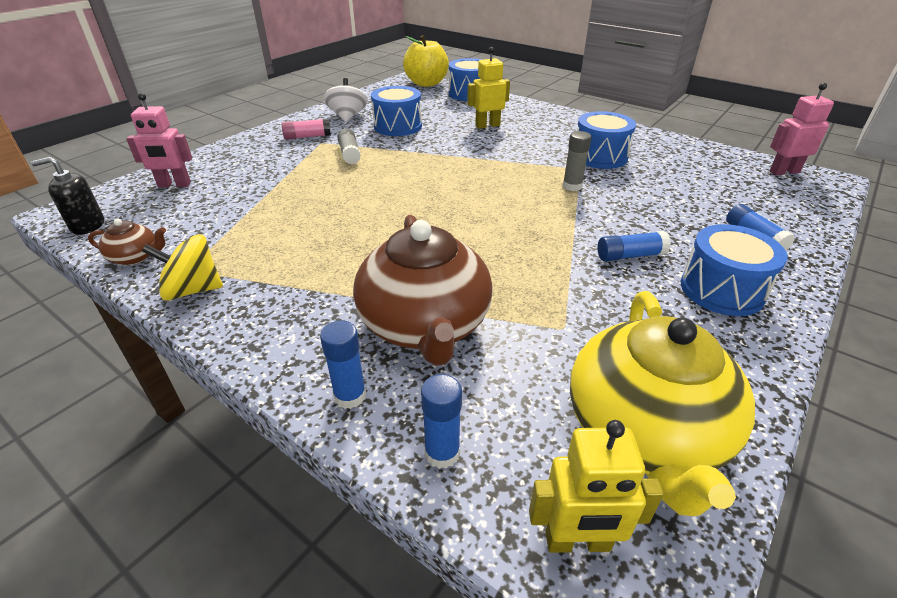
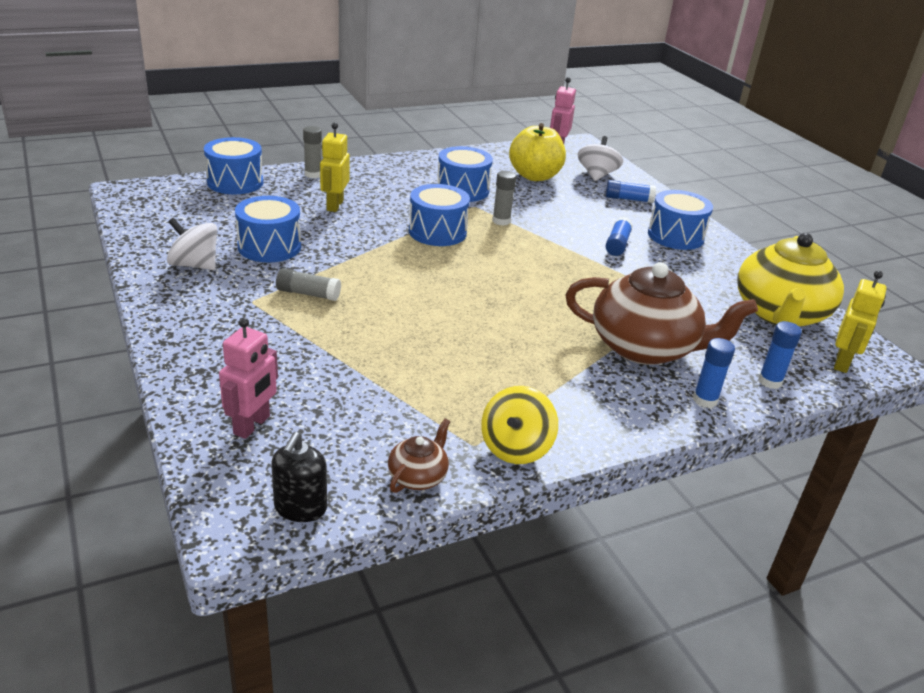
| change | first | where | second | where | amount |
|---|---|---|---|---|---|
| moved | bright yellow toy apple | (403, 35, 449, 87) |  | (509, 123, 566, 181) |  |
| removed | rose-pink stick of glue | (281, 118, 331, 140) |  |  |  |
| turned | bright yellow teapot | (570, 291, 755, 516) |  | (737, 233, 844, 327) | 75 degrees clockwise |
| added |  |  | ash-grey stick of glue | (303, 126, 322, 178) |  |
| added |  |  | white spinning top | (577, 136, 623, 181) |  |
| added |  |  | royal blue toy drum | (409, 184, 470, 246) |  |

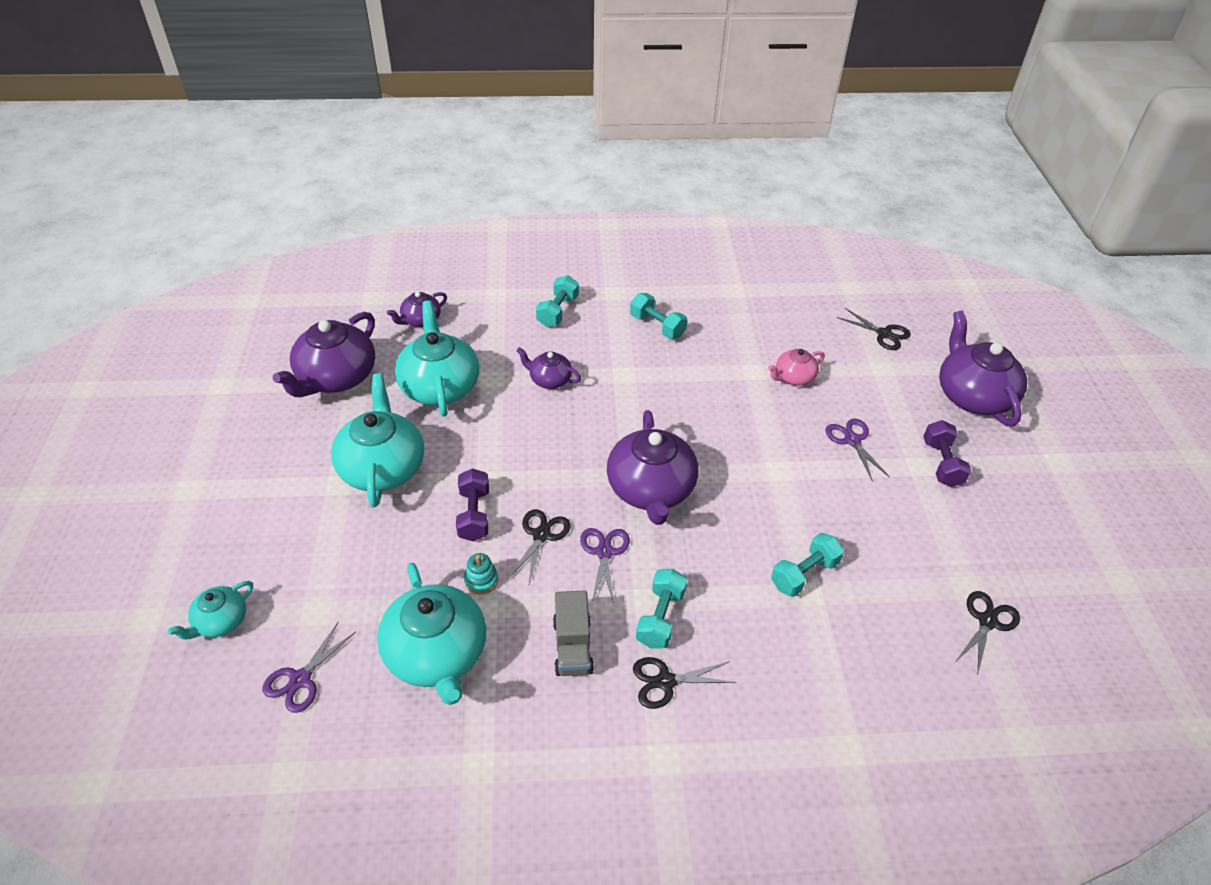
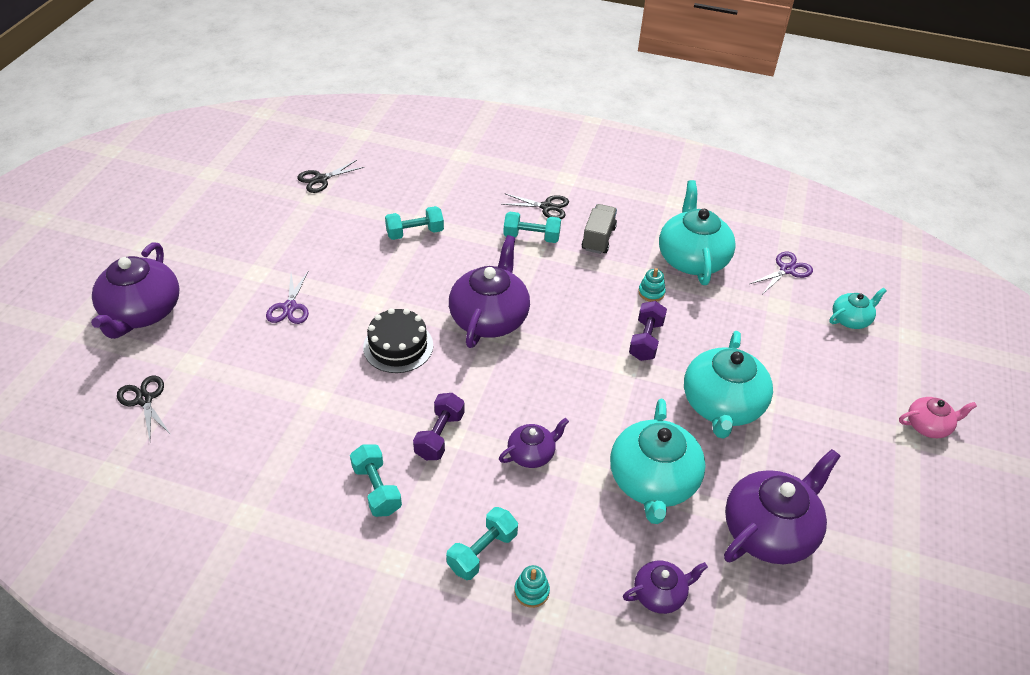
| change | first | where | second | where | amount |
|---|---|---|---|---|---|
| turned | purple teapot | (516, 347, 581, 389) |  | (499, 418, 569, 468) | 75 degrees counterclockwise |
| moved | rose-pink teapot | (768, 349, 825, 386) |  | (899, 397, 977, 438) |  |
| moved | purple dumbbell | (923, 420, 971, 487) |  | (413, 393, 465, 460) |  |
| removed | black scissors | (508, 509, 571, 584) |  |  |  |
| removed | purple scissors | (580, 528, 630, 603) |  |  |  |
| turned | teal dumbbell | (636, 569, 687, 648) |  | (503, 212, 561, 243) | 60 degrees clockwise |
| added |  |  | black layer cake | (363, 308, 433, 373) |  |
| added |  |  | teal ring stacker | (514, 565, 550, 608) |  |

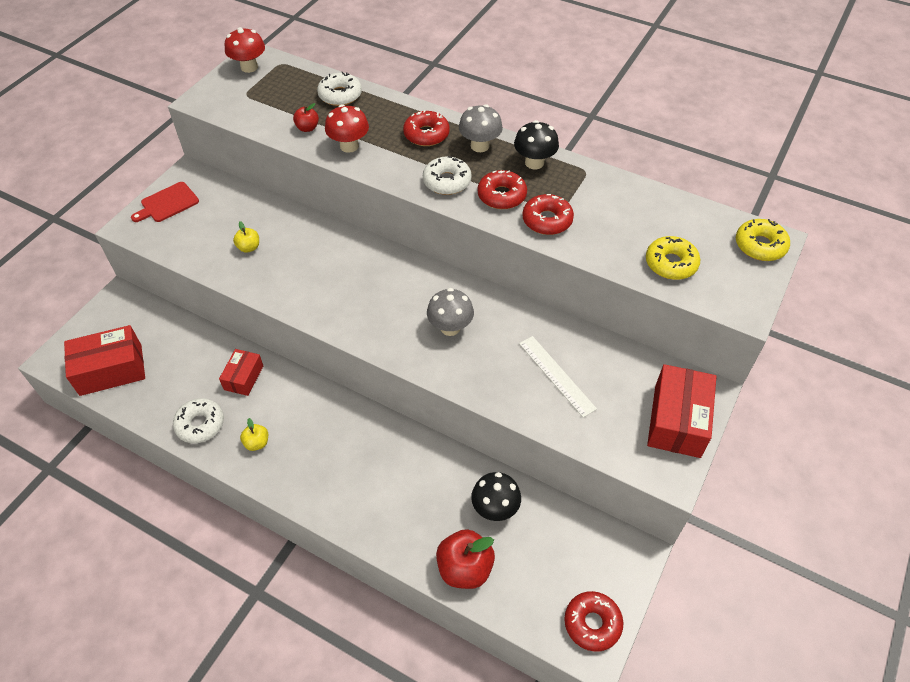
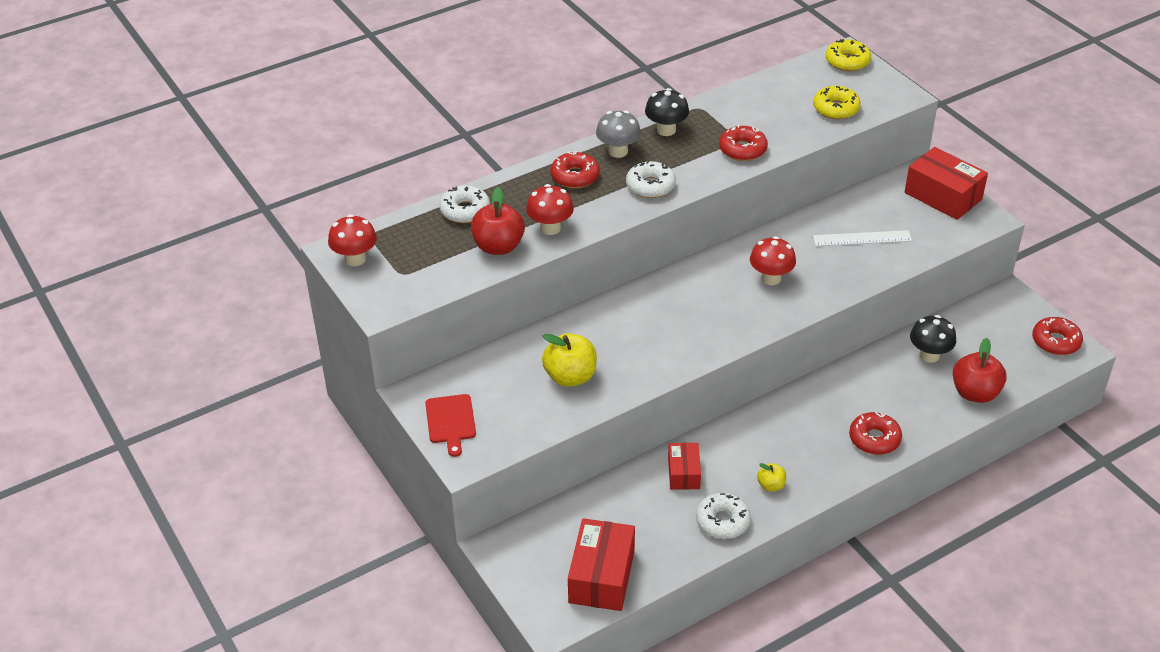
| change | first | where | second | where | amount |
|---|---|---|---|---|---|
| resized | red toy apple | (293, 103, 319, 132) |  | (471, 187, 525, 255) | x1.89 |
| moved | red glazed donut | (478, 170, 527, 209) |  | (849, 412, 902, 455) |  |
| resized | bright yellow toy apple | (233, 221, 259, 253) |  | (542, 333, 597, 387) | x1.89 |
| recoloured | ash-grey mushroom | (427, 288, 474, 336) | red mushroom | (750, 236, 796, 285) |  |
| turned | red parcel | (219, 349, 263, 396) |  | (668, 443, 701, 490) | 45 degrees clockwise |

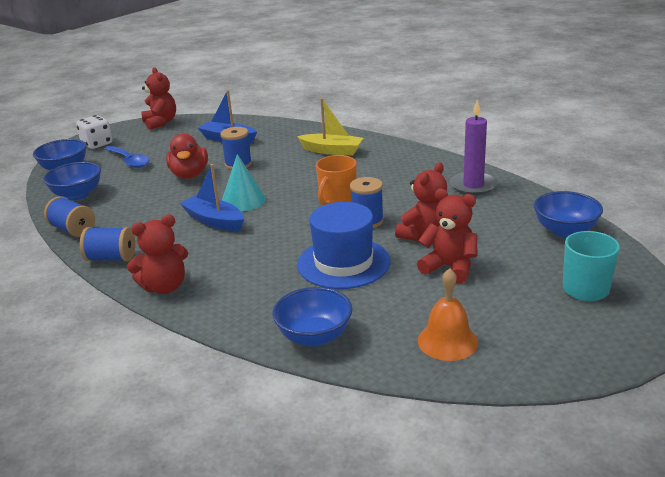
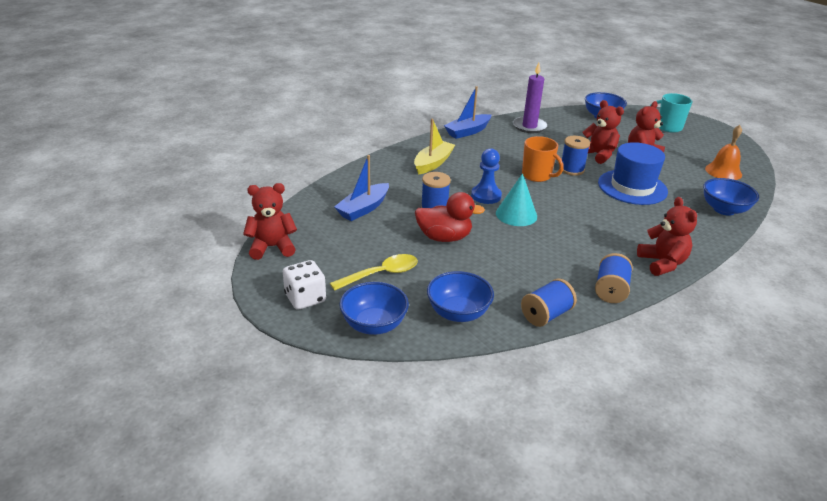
| change | first | where | second | where | amount |
|---|---|---|---|---|---|
| recoloured | royal blue tablespoon | (104, 145, 149, 168) | bright yellow tablespoon | (330, 254, 418, 291) |  |
| moved | royal blue sailboat | (180, 164, 244, 231) |  | (444, 86, 491, 139) |  |
| added |  |  | royal blue pawn | (471, 148, 502, 204) |  |

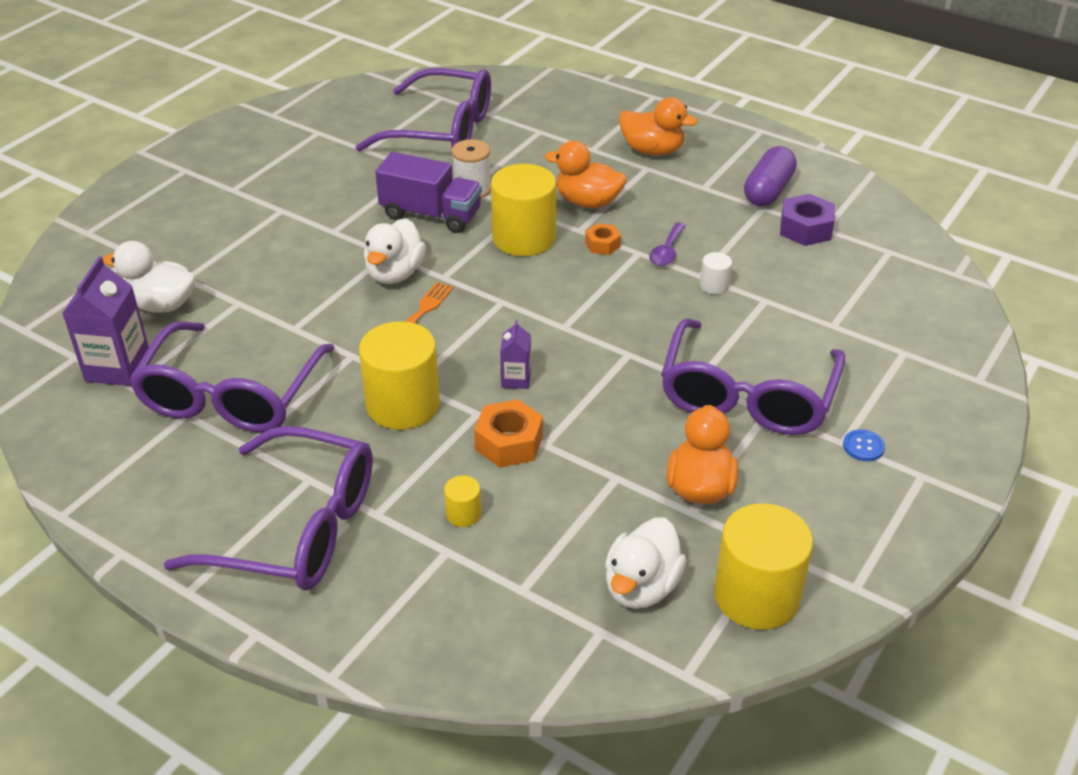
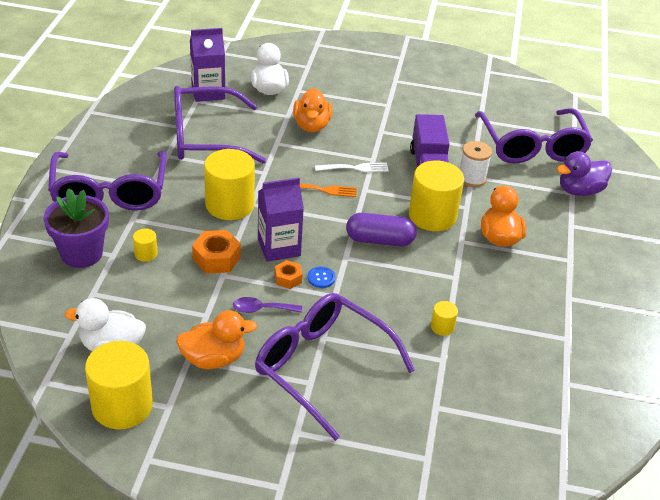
| change | first | where | second | where | amount |
|---|---|---|---|---|---|
| moved | bright orange toy duck | (619, 97, 698, 155) |  | (293, 88, 332, 132) |  |
| moved | purple capsule | (744, 146, 797, 206) |  | (346, 213, 417, 246) |  |
| removed | purple hexagon nut | (780, 194, 835, 246) |  |  |  |
| replaced | white toy duck | (364, 218, 426, 284) | white dinner fork | (315, 162, 389, 172) |  |
| moved | purple tablespoon | (649, 222, 686, 266) |  | (233, 297, 302, 313) |  |
| moved | bright orange hexagon nut | (585, 223, 621, 255) |  | (275, 260, 302, 289) |  |
| recoloured | white cylinder shape | (700, 252, 732, 294) | bright yellow cylinder shape | (431, 301, 458, 336) |  |
| turned | purple glasses | (661, 319, 845, 435) |  | (255, 293, 415, 441) | 45 degrees clockwise |
| resized | purple milk carton | (500, 320, 531, 389) |  | (258, 177, 304, 262) | x1.84 |
| moved | royal blue button | (843, 429, 885, 461) |  | (308, 267, 335, 288) |  |
| added |  |  | purple toy duck | (557, 151, 612, 196) |  |
| added |  |  | purple flower pot | (43, 188, 109, 268) |  |

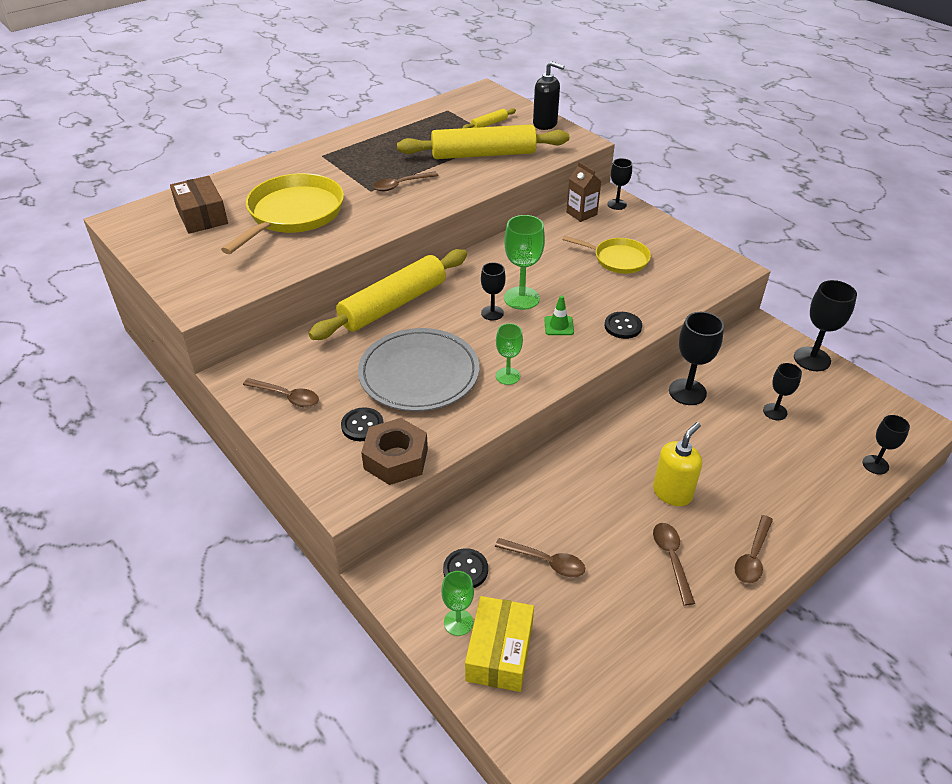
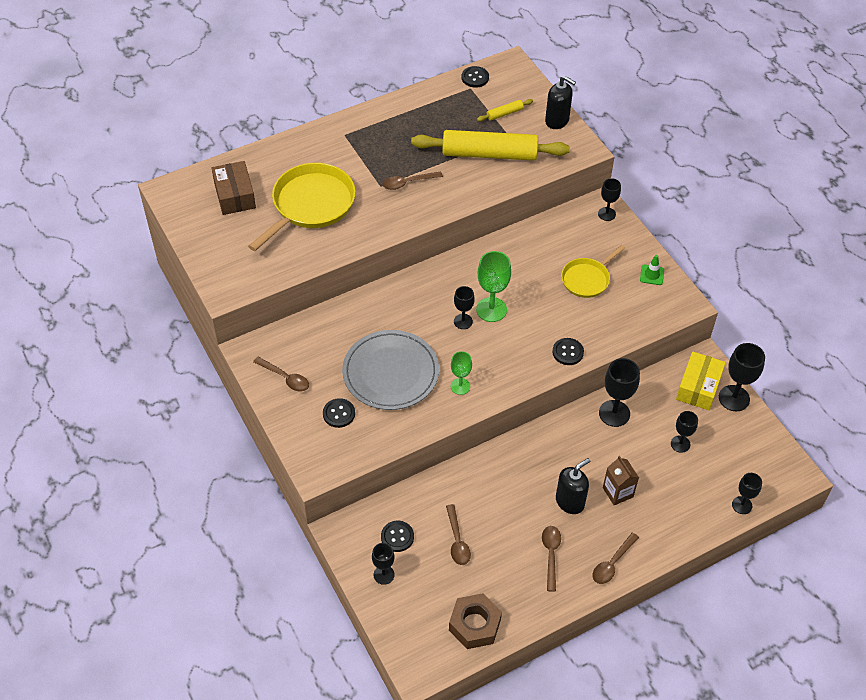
| change | first | where | second | where | amount |
|---|---|---|---|---|---|
| moved | brown milk carton | (566, 162, 601, 222) |  | (603, 456, 639, 505) |  |
| turned | bright yellow frying pan | (562, 236, 651, 274) |  | (561, 245, 625, 298) | 105 degrees clockwise |
| removed | bright yellow dough roller | (309, 249, 467, 340) |  |  |  |
| moved | emerald safety cone | (544, 295, 574, 335) |  | (640, 255, 664, 285) |  |
| moved | brown hexagon nut | (361, 418, 428, 485) |  | (449, 593, 502, 649) |  |
| recoloured | bright yellow soap pump | (653, 422, 702, 506) | black soap pump | (556, 458, 590, 514) |  |
| turned | brown tablespoon | (495, 538, 585, 577) |  | (446, 504, 471, 565) | 45 degrees clockwise |
| recoloured | emerald chalice | (441, 571, 474, 636) | black chalice | (372, 543, 394, 585) |  |
| moved | bright yellow parcel | (465, 596, 534, 692) |  | (676, 352, 726, 410) |  |
| added |  |  | black button | (462, 66, 489, 88) |  |

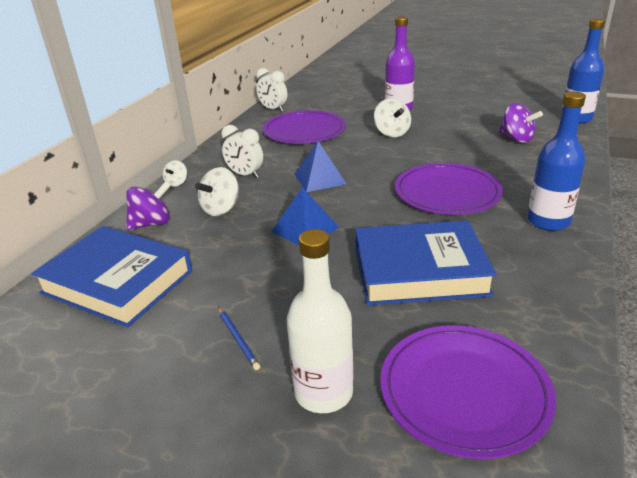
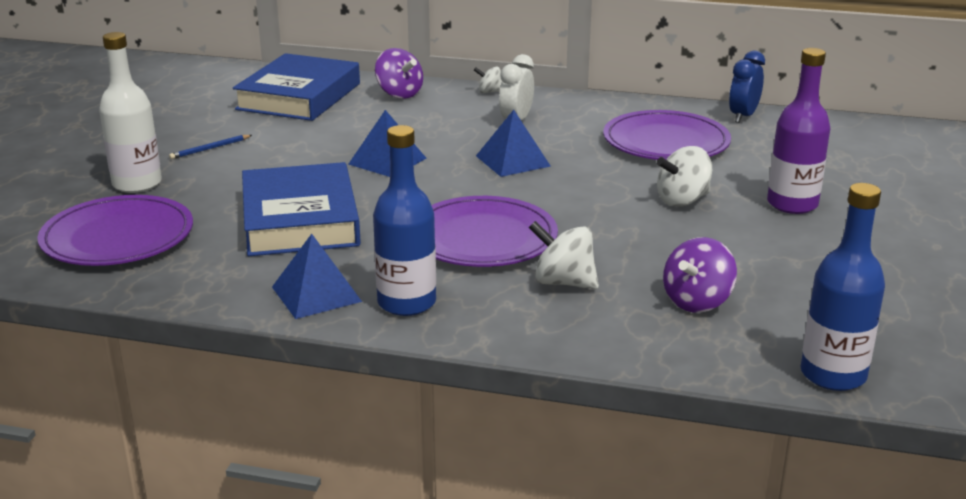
| change | first | where | second | where | amount |
|---|---|---|---|---|---|
| recoloured | white alarm clock | (256, 68, 287, 112) | royal blue alarm clock | (729, 51, 765, 123) |  |
| moved | white spinning top | (195, 167, 239, 216) |  | (529, 221, 599, 289) |  |
| added |  |  | royal blue solid pyramid | (272, 234, 362, 319) |  |

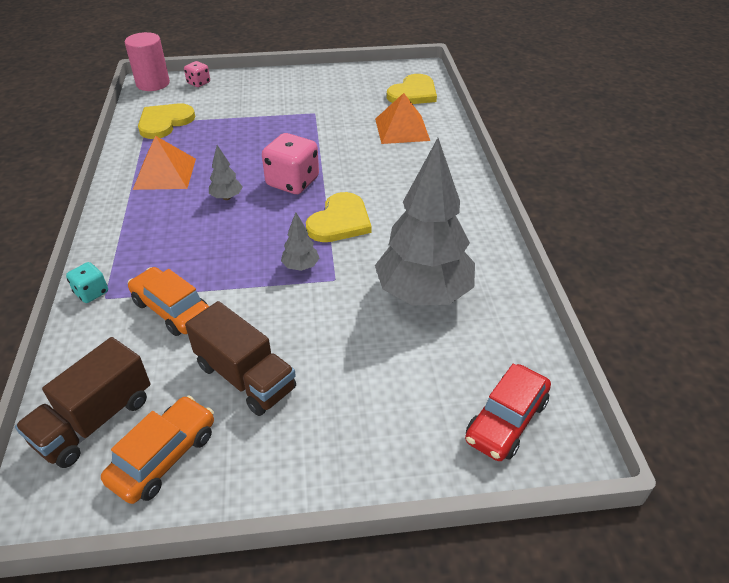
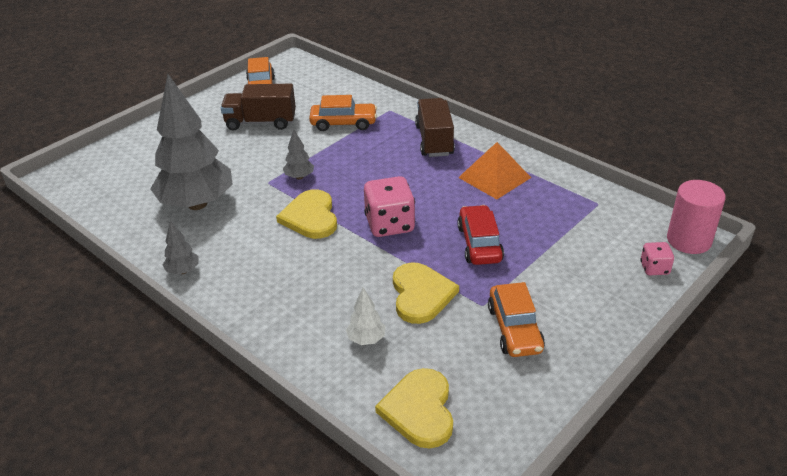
| change | first | where | second | where | amount |
|---|---|---|---|---|---|
| replaced | bright orange solid pyramid | (375, 93, 430, 144) | white fir tree | (346, 288, 385, 345) |  |
| moved | bright yellow heart shape | (138, 103, 195, 139) |  | (393, 262, 459, 324) |  |
| moved | ash-grey fir tree | (209, 145, 242, 200) |  | (163, 220, 199, 275) |  |
| removed | teal game die | (66, 262, 108, 303) |  |  |  |
| moved | brown lorry | (15, 337, 150, 468) |  | (415, 98, 455, 157) |  |
| moved | red automobile | (465, 364, 551, 461) |  | (457, 205, 504, 265) |  |
| added |  |  | bright orange automobile | (488, 282, 545, 357) |  |

